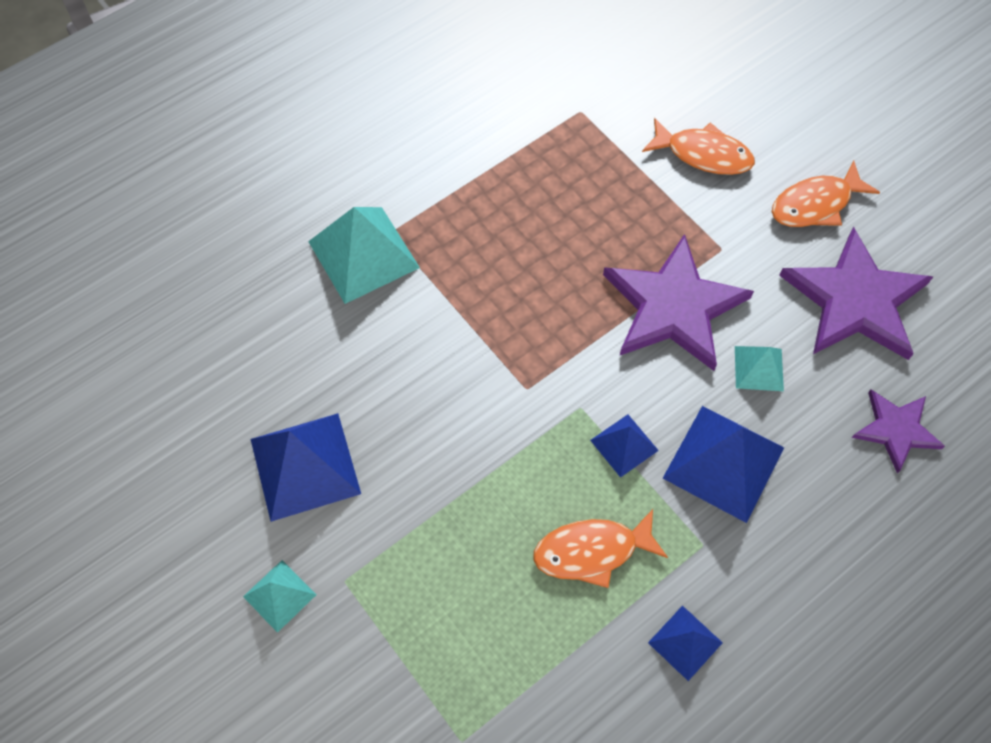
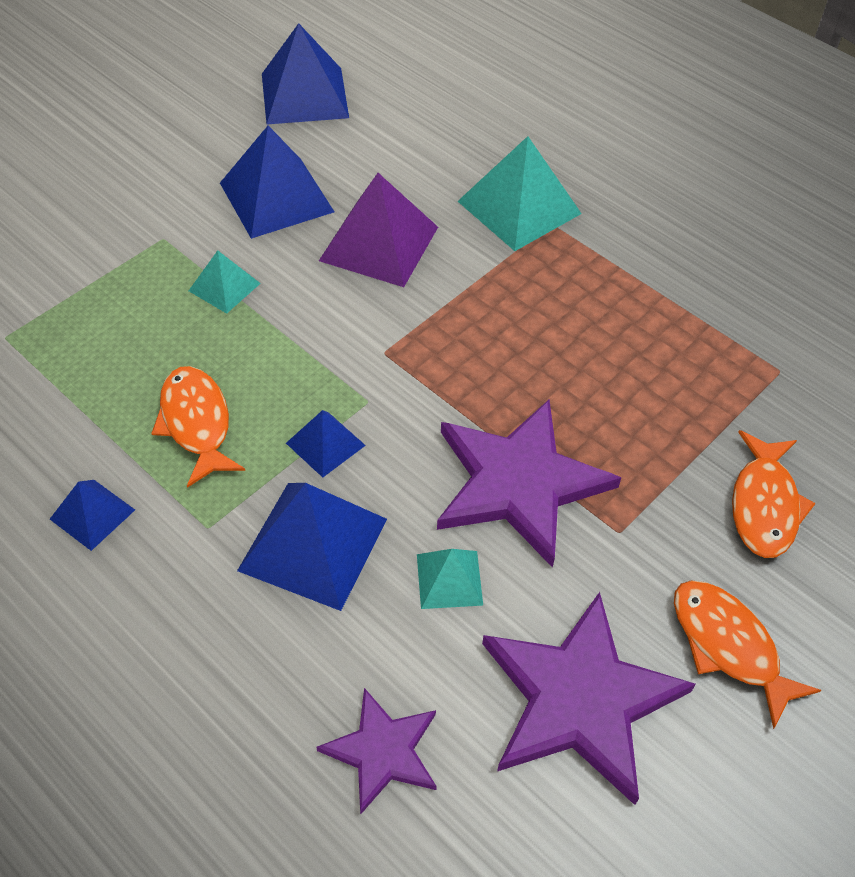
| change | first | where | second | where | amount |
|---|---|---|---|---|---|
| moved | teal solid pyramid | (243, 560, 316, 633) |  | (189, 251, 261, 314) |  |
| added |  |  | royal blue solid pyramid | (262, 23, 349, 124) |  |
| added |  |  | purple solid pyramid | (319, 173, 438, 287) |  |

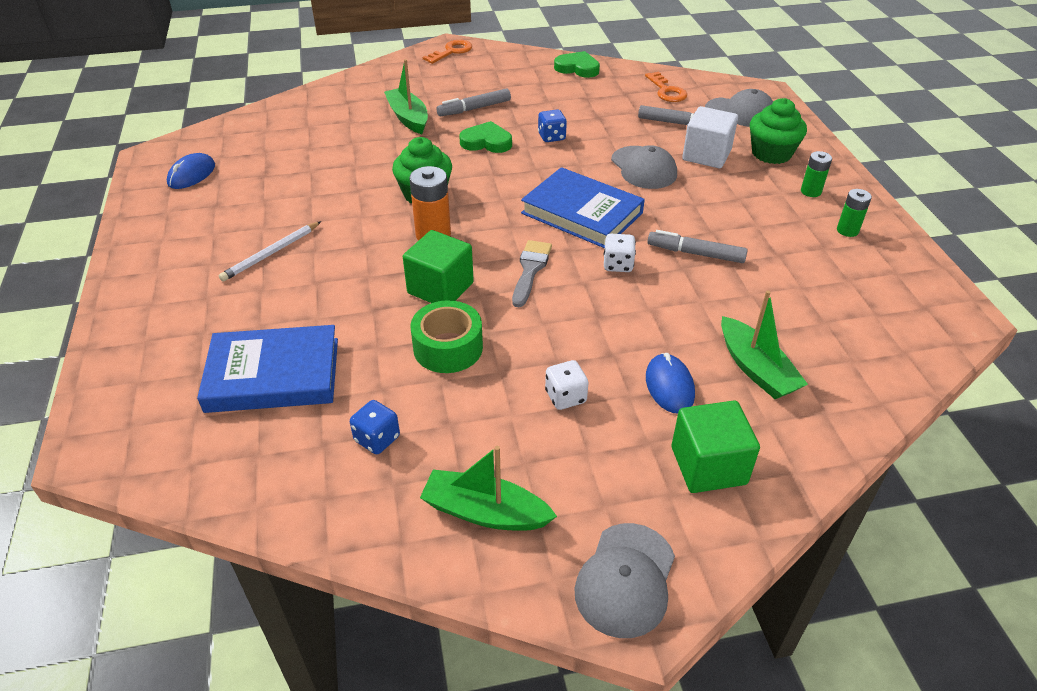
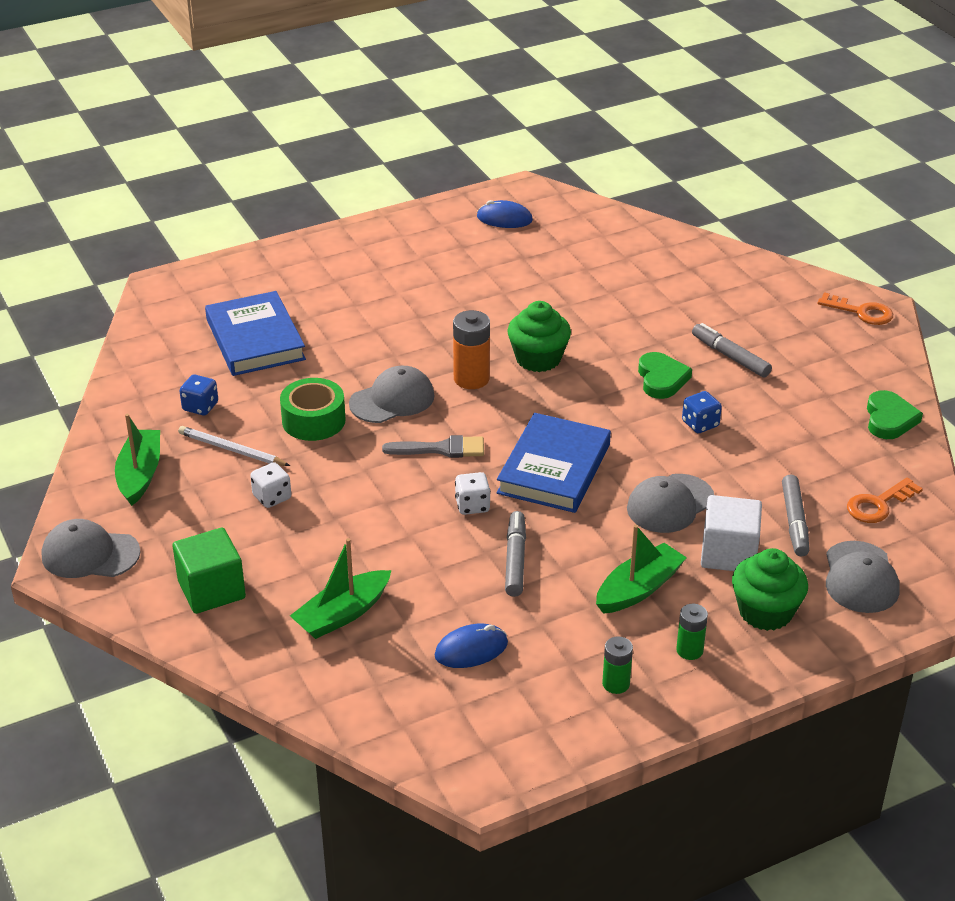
| change | first | where | second | where | amount |
|---|---|---|---|---|---|
| moved | emerald sailboat | (384, 59, 428, 134) |  | (596, 525, 687, 614) |  |
| moved | white lead pencil | (218, 221, 321, 282) |  | (178, 426, 290, 466) |  |
| replaced | emerald cube | (403, 230, 474, 303) | ash-grey peaked cap | (349, 366, 435, 423) |  |
| moved | royal blue mouse | (646, 353, 695, 413) |  | (434, 623, 508, 668) |  |

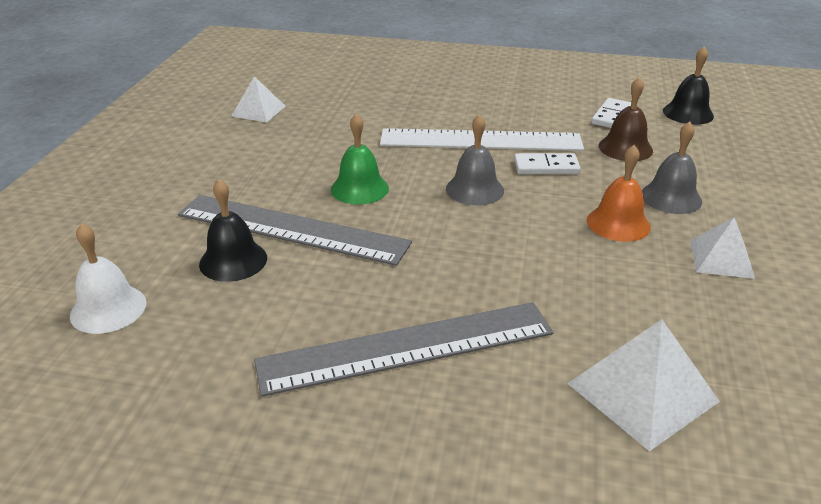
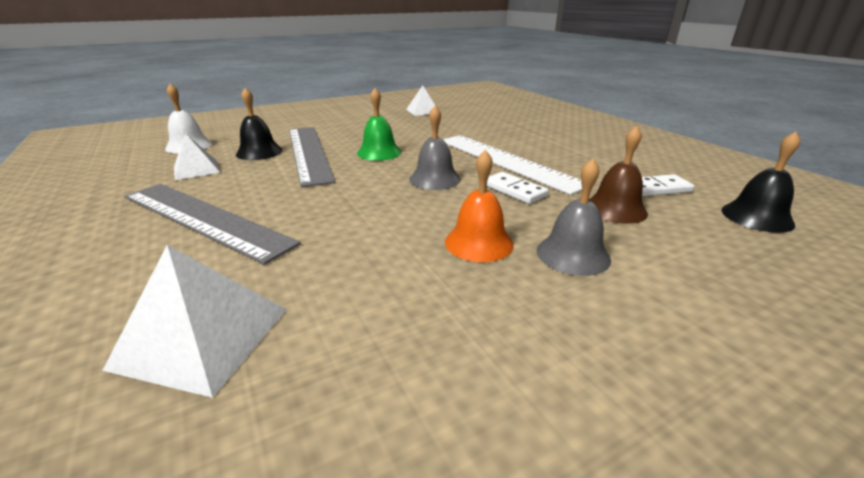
| change | first | where | second | where | amount |
|---|---|---|---|---|---|
| moved | white solid pyramid | (690, 217, 755, 279) |  | (174, 134, 221, 180) |  |

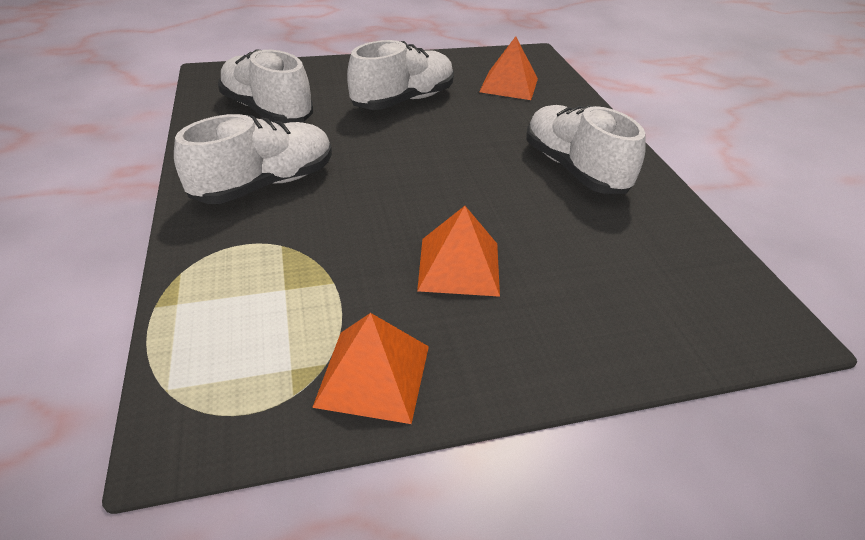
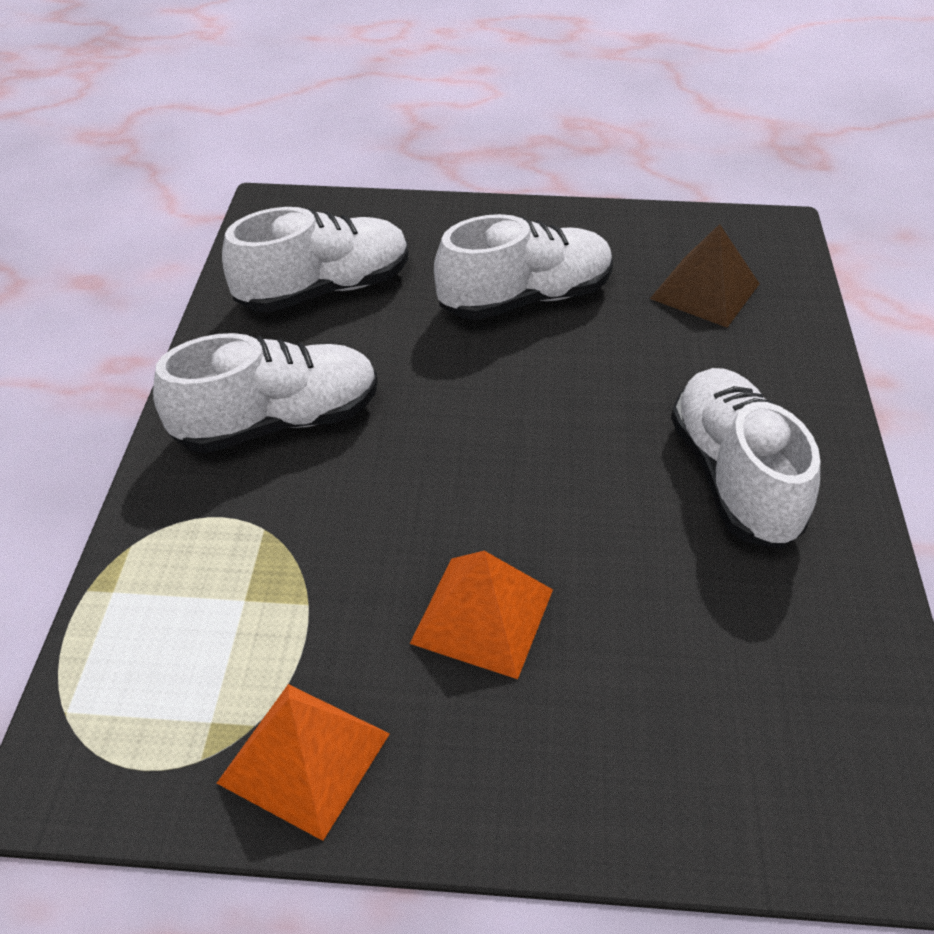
| change | first | where | second | where | amount |
|---|---|---|---|---|---|
| recoloured | bright orange solid pyramid | (479, 36, 538, 100) | brown solid pyramid | (650, 224, 760, 328) |  |
| turned | white shoe | (218, 49, 313, 123) |  | (222, 207, 408, 313) | 90 degrees clockwise |

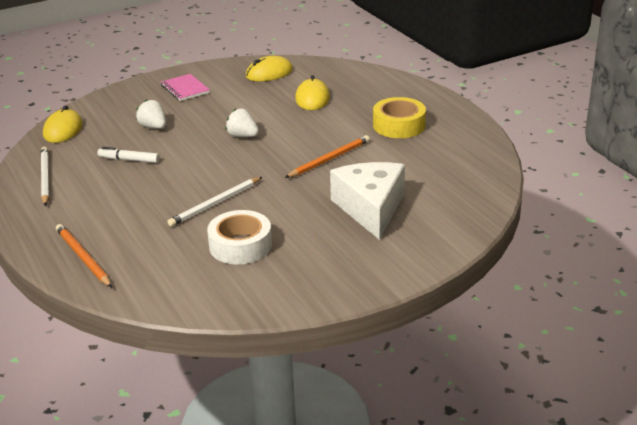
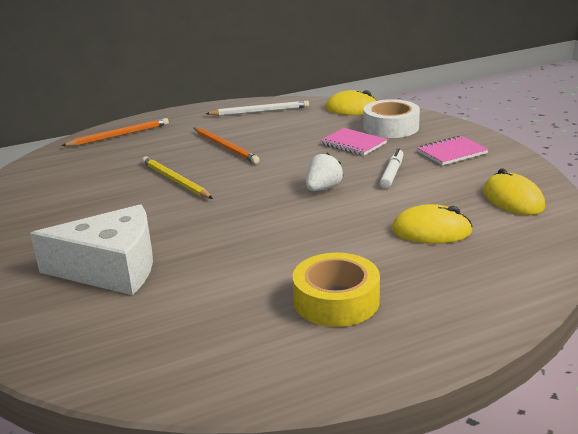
| change | first | where | second | where | amount |
|---|---|---|---|---|---|
| replaced | white toy strawberry | (136, 100, 166, 129) | rose-pink notebook | (320, 128, 387, 156) |  |
| moved | bright orange lead pencil | (285, 135, 370, 178) |  | (194, 128, 260, 164) |  |
| moved | white felt pen | (97, 147, 159, 163) |  | (380, 148, 404, 188) |  |
| recoloured | white lead pencil | (167, 177, 262, 227) | bright yellow lead pencil | (142, 156, 213, 199) |  |
| moved | white sticky tape | (207, 210, 272, 264) |  | (363, 99, 420, 138) |  |

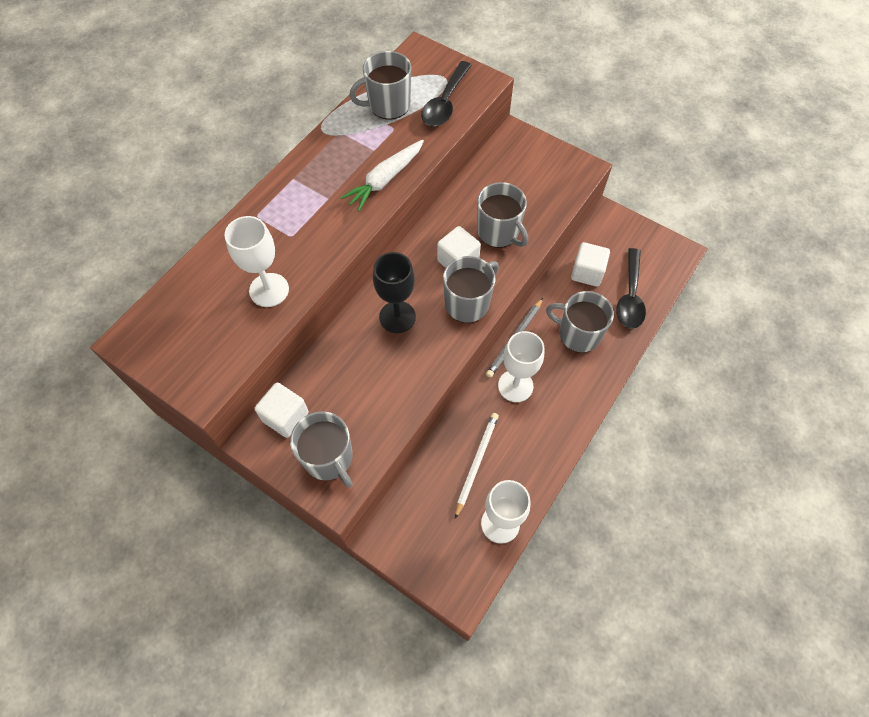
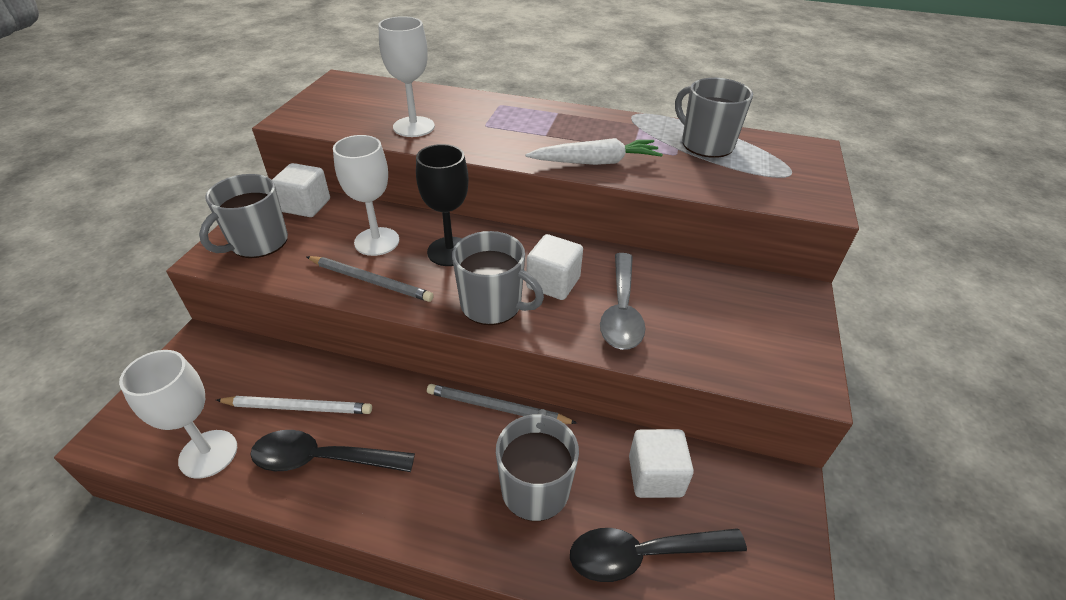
| change | first | where | second | where | amount |
|---|---|---|---|---|---|
| moved | black tablespoon | (421, 61, 472, 126) |  | (250, 430, 415, 472) |  |
| turned | white carrot | (340, 140, 424, 212) |  | (525, 138, 663, 165) | 150 degrees clockwise |
| replaced | ash-grey mug | (477, 182, 528, 248) | ash-grey tablespoon | (600, 253, 645, 350) |  |
| moved | white chalice | (498, 331, 544, 402) |  | (333, 135, 399, 256) |  |
| added |  |  | ash-grey lead pencil | (306, 256, 434, 302) |  |

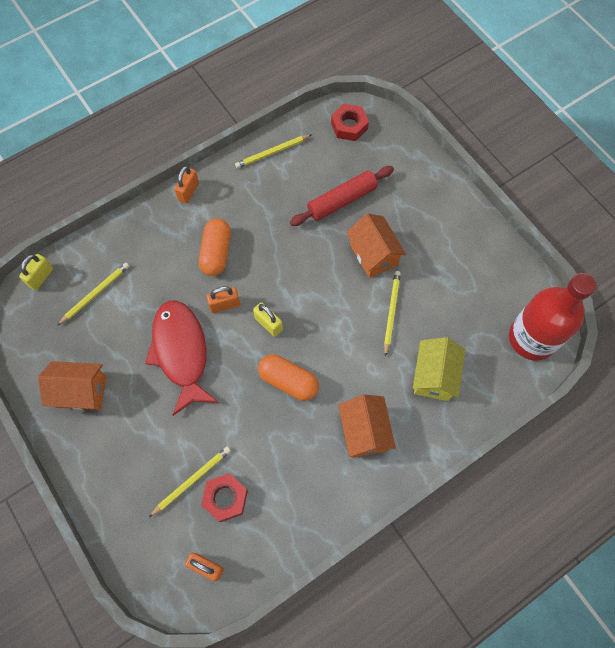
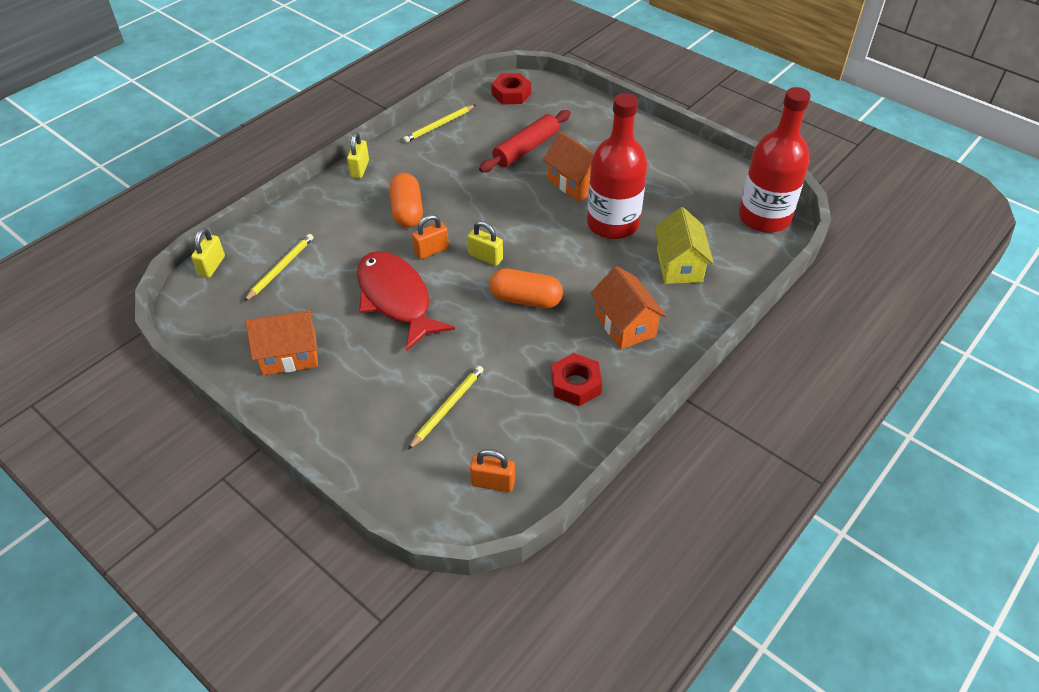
| change | first | where | second | where | amount |
|---|---|---|---|---|---|
| recoloured | bright orange small lock | (174, 166, 199, 204) | bright yellow small lock | (347, 132, 369, 178) |  |
| replaced | bright yellow lead pencil | (384, 271, 401, 357) | red drink bottle | (587, 93, 648, 239) |  |
| moved | red hexagon nut | (201, 473, 248, 522) |  | (551, 353, 602, 406) |  |

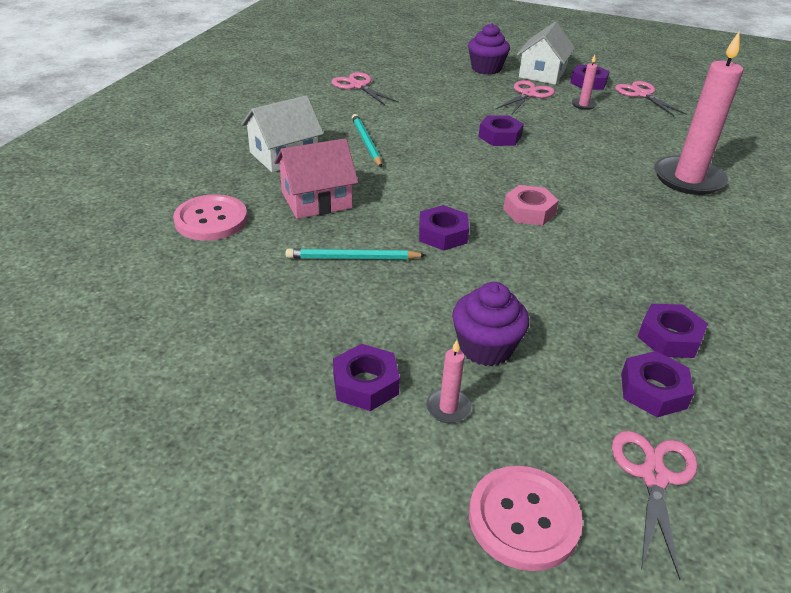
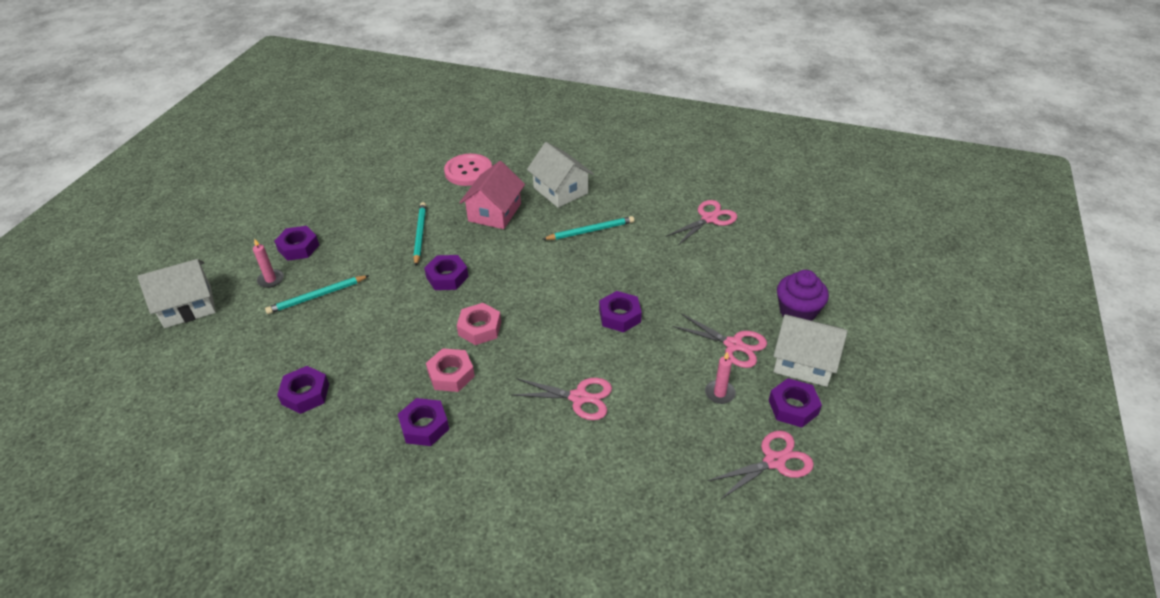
| change | first | where | second | where | amount |
|---|---|---|---|---|---|
| removed | rose-pink candle | (654, 31, 743, 195) |  |  |  |
| turned | rose-pink toy house | (274, 138, 358, 219) |  | (459, 161, 525, 229) | 45 degrees clockwise |
| replaced | purple fairy cake | (452, 282, 529, 366) | teal lead pencil | (265, 275, 370, 314) |  |
| moved | purple hexagon nut | (621, 351, 694, 417) |  | (398, 398, 449, 446) |  |
| moved | rose-pink scissors | (612, 431, 698, 580) |  | (511, 378, 612, 420) |  |
| replaced | rose-pink button | (469, 466, 583, 571) | white toy house | (138, 259, 216, 328) |  |
| added |  |  | rose-pink hexagon nut | (426, 348, 475, 392) |  |

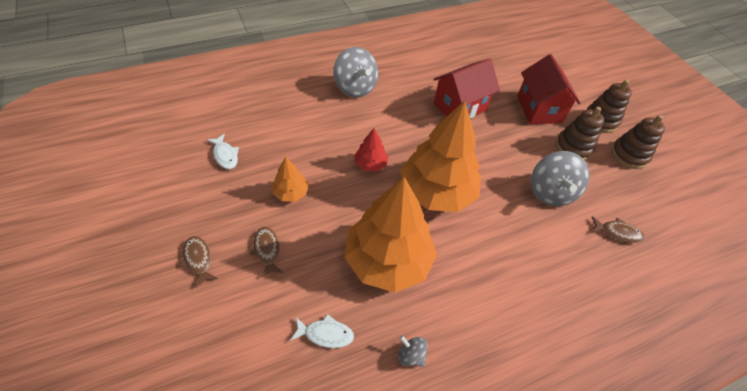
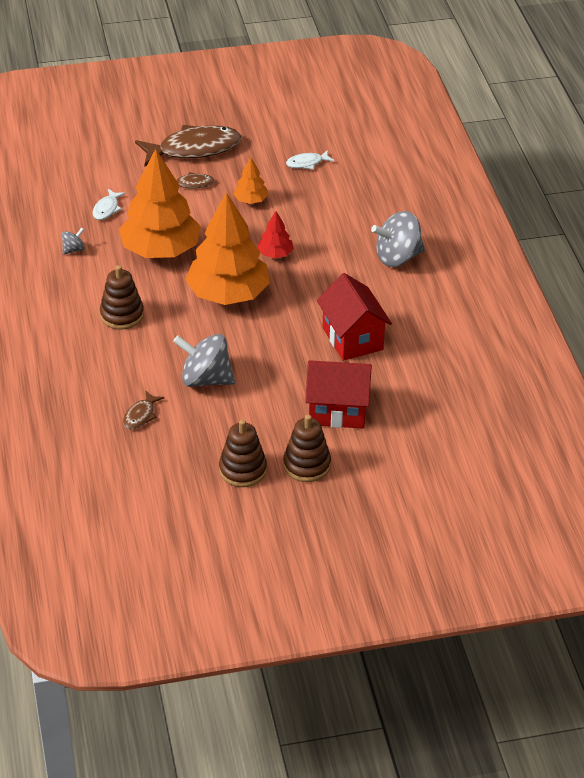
| change | first | where | second | where | amount |
|---|---|---|---|---|---|
| moved | brown ring stacker | (556, 107, 604, 161) |  | (100, 265, 144, 330) |  |
| resized | brown fish figure | (180, 236, 218, 288) |  | (135, 125, 241, 166) | x2.21 |

